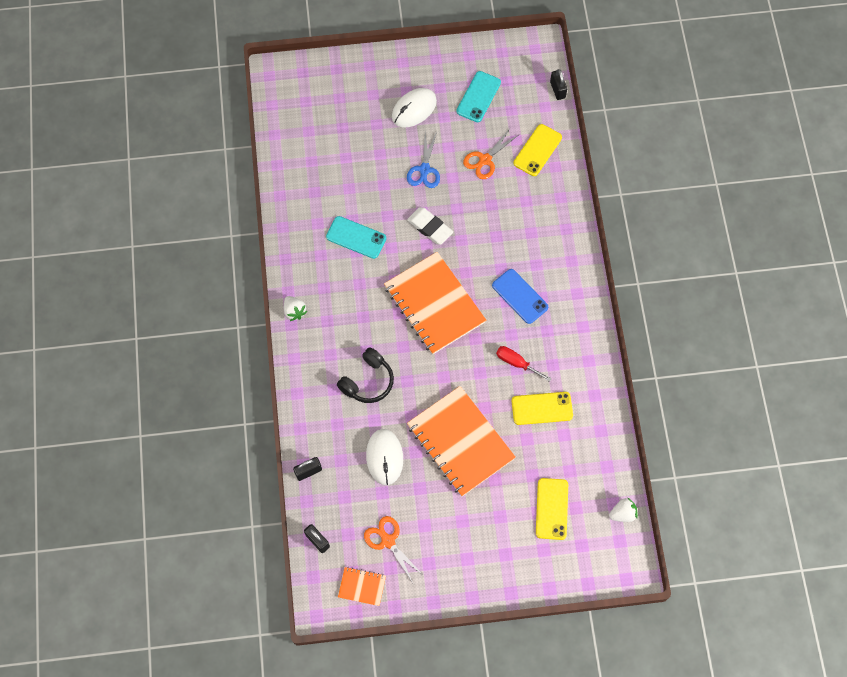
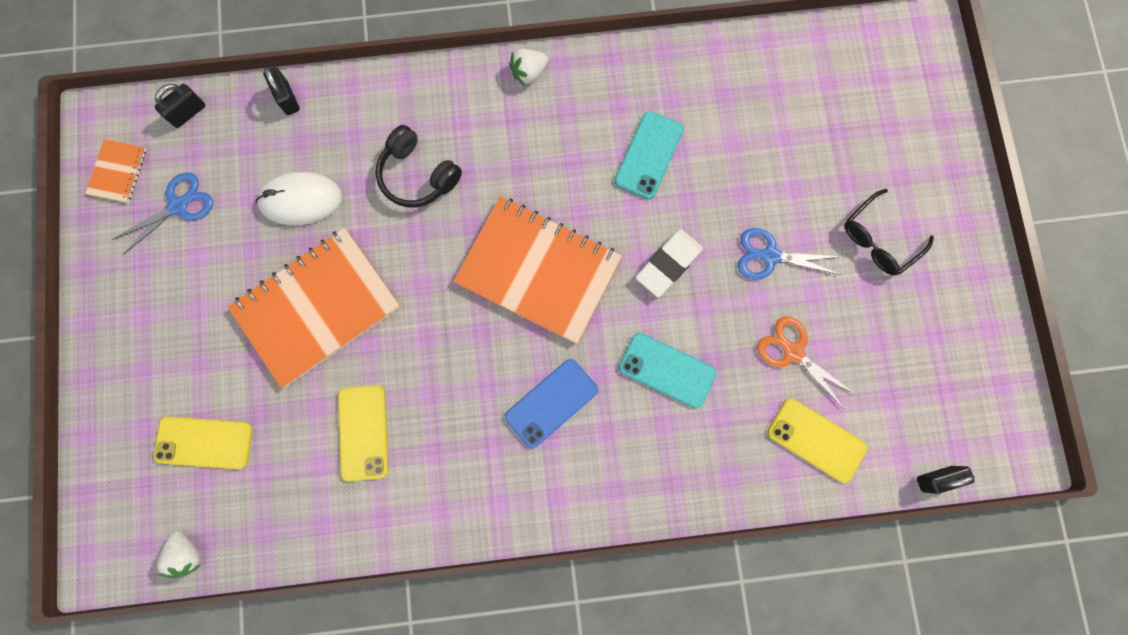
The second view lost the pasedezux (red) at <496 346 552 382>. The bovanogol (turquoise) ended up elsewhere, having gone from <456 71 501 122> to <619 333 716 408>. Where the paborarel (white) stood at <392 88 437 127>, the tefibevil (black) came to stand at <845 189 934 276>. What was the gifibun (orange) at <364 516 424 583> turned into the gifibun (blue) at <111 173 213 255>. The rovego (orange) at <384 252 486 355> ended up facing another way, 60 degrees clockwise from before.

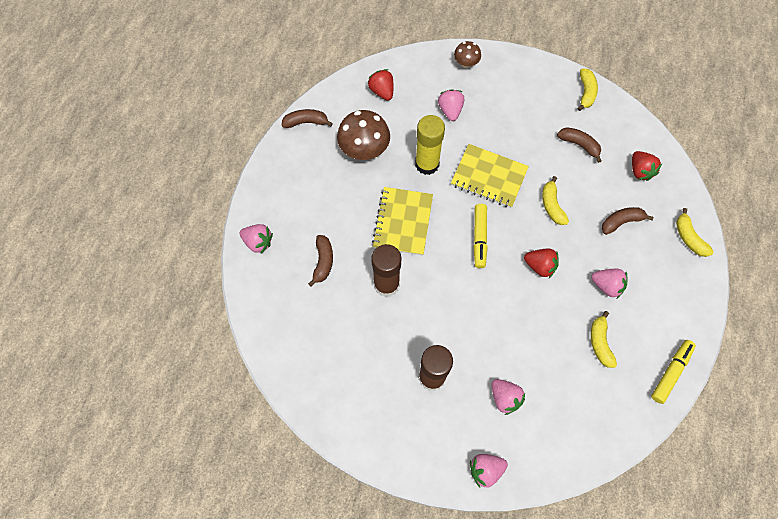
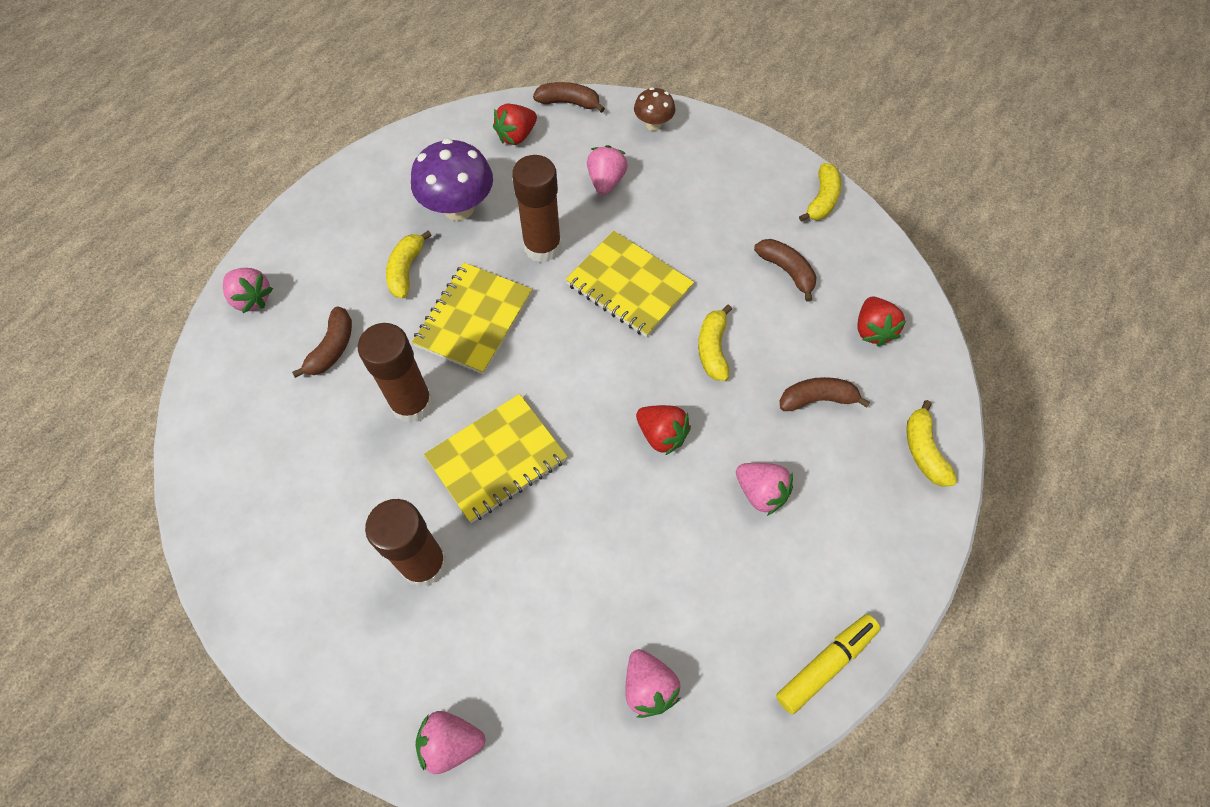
The second view lost the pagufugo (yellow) at <473 204 488 268>. The second view gained the rovego (yellow) at <424 394 568 523>. The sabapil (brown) ended up elsewhere, having gone from <282 109 333 128> to <533 82 605 113>. The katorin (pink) ended up elsewhere, having gone from <491 379 525 415> to <625 649 680 718>. The sabapil (yellow) ended up elsewhere, having gone from <591 311 617 368> to <386 231 432 298>. What was the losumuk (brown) at <337 110 390 160> turned into the losumuk (purple) at <411 138 493 221>. What was the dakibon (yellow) at <415 115 445 175> turned into the dakibon (brown) at <512 155 562 263>. The katorin (red) at <367 69 393 101> ended up facing another way, 120 degrees counterclockwise from before.

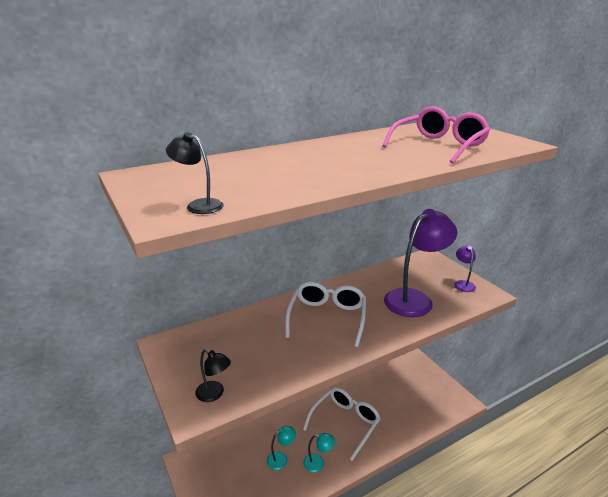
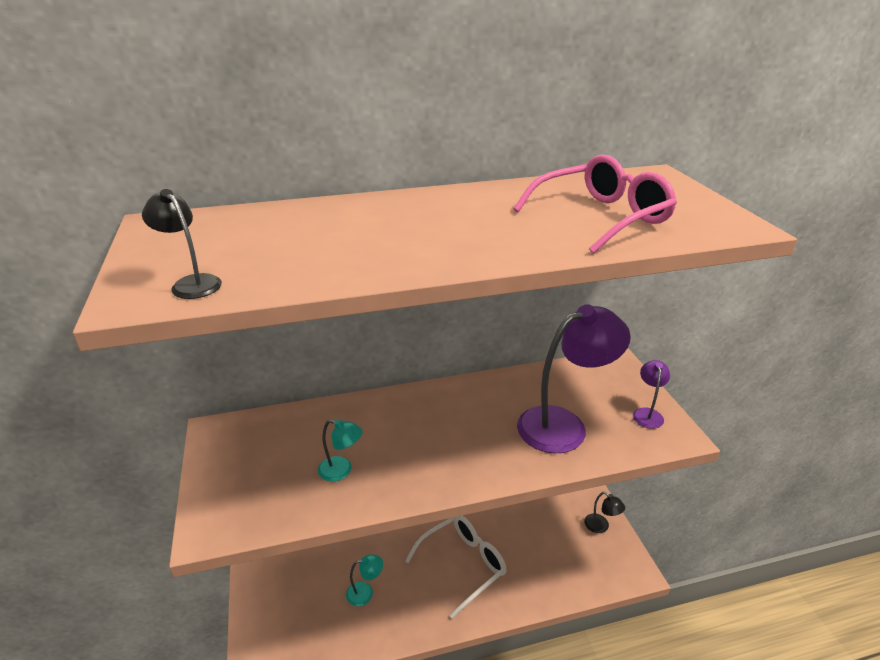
The second view lost the tefibevil (white) at <285 282 366 347>. The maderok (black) ended up elsewhere, having gone from <195 349 231 402> to <584 492 625 533>. The maderok (turquoise) ended up elsewhere, having gone from <303 433 335 472> to <318 419 363 481>.

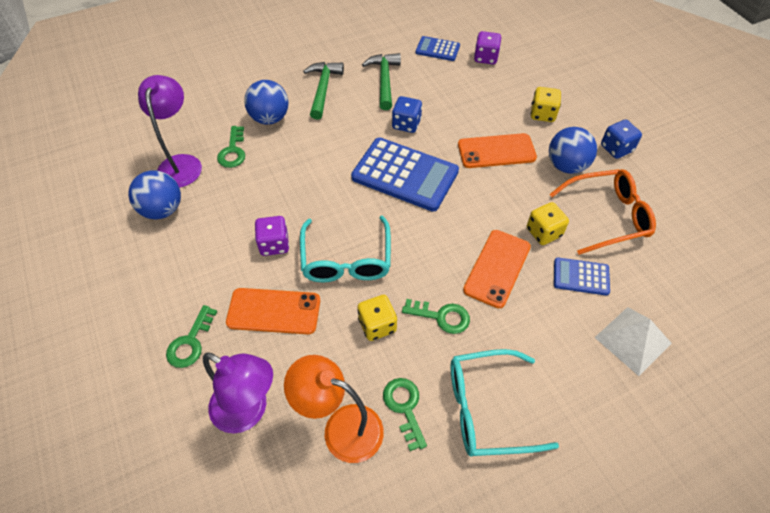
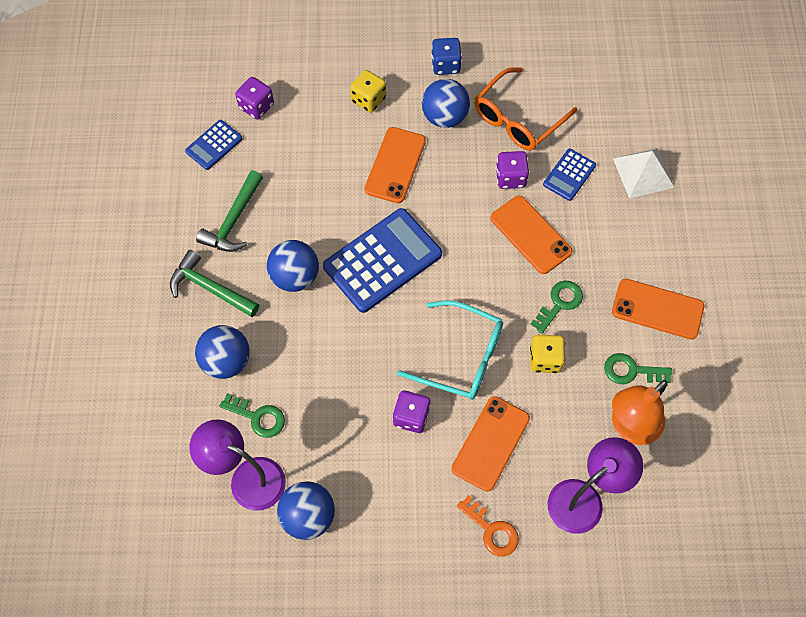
The second view lost the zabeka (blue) at <392 96 422 133>. The second view gained the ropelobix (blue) at <267 240 319 292>. Where the tefibevil (turquoise) stood at <451 349 559 457>, the bovanogol (orange) came to stand at <612 279 704 340>. What was the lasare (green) at <166 305 217 368> turned into the lasare (orange) at <457 495 519 556>. What was the zabeka (yellow) at <527 202 569 245> turned into the zabeka (purple) at <496 151 529 189>. The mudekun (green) at <362 53 401 110> ended up facing another way, 90 degrees counterclockwise from before. The tefibevil (orange) at <550 169 656 255> ended up facing another way, 150 degrees counterclockwise from before.

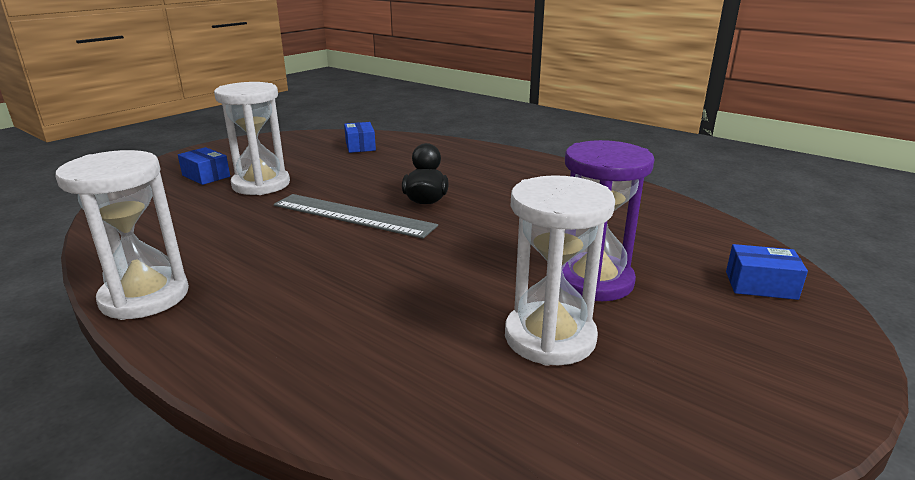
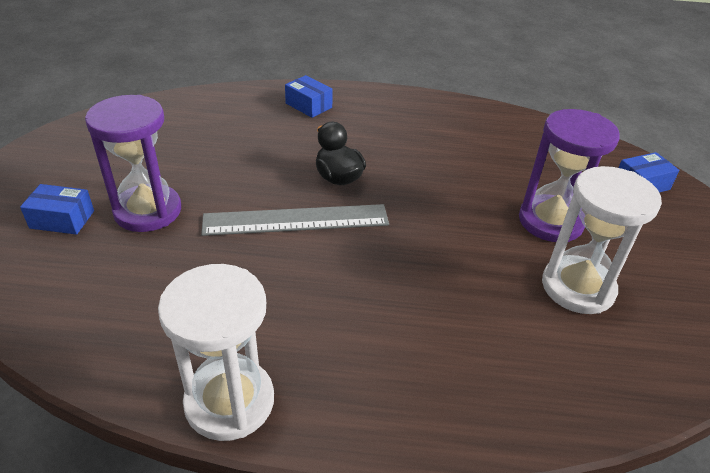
The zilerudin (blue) ended up elsewhere, having gone from <344 122 376 153> to <285 75 333 118>. What was the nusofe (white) at <214 82 290 195> turned into the nusofe (purple) at <85 95 181 232>.

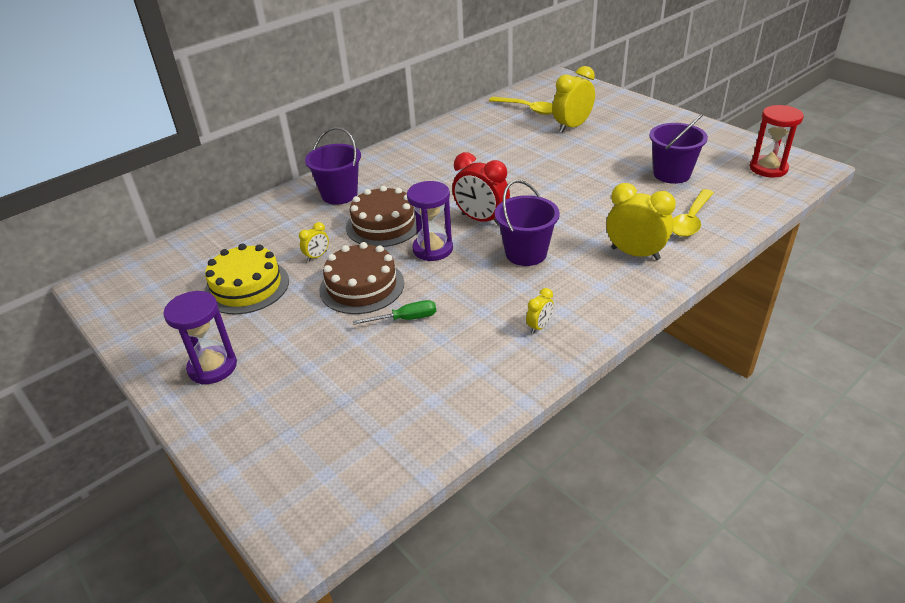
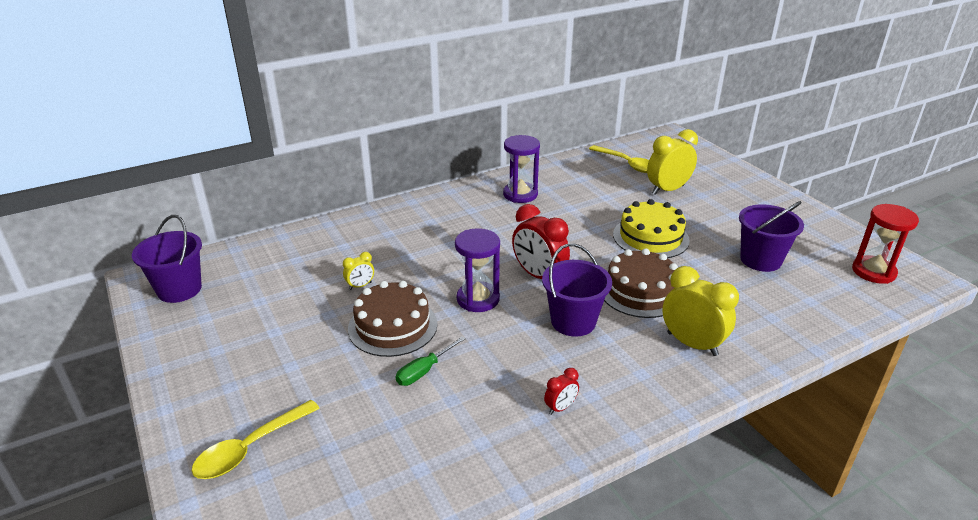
The nusofe (purple) ended up elsewhere, having gone from <163 291 237 384> to <503 135 540 203>. The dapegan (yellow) ended up elsewhere, having gone from <204 244 289 314> to <613 199 690 258>. The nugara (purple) ended up elsewhere, having gone from <305 127 361 205> to <132 215 202 303>. The dapegan (brown) ended up elsewhere, having gone from <346 186 417 247> to <604 248 678 318>. The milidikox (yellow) ended up elsewhere, having gone from <672 189 714 237> to <192 400 320 479>. What was the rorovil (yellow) at <526 288 554 334> turned into the rorovil (red) at <544 368 579 415>. The pasedezux (green) at <353 300 436 325> ended up facing another way, 135 degrees clockwise from before.

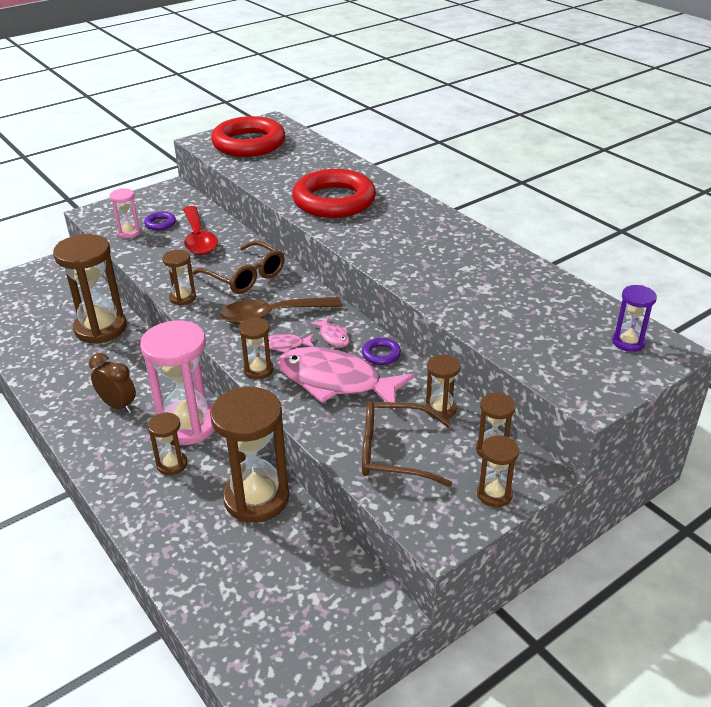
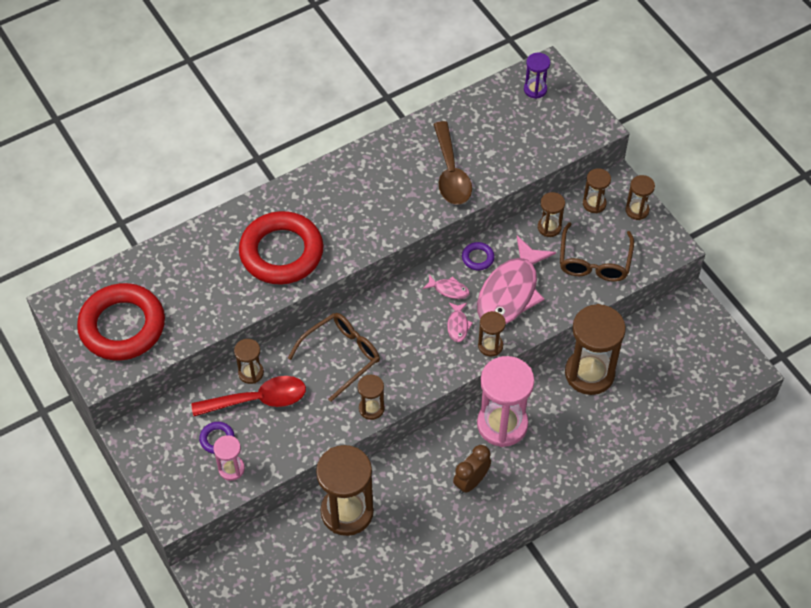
The nusofe (brown) ended up elsewhere, having gone from <148 412 188 475> to <234 339 264 384>. The milidikox (brown) ended up elsewhere, having gone from <220 297 342 324> to <433 121 472 205>. The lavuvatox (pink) at <310 317 349 347> ended up facing another way, 45 degrees clockwise from before.

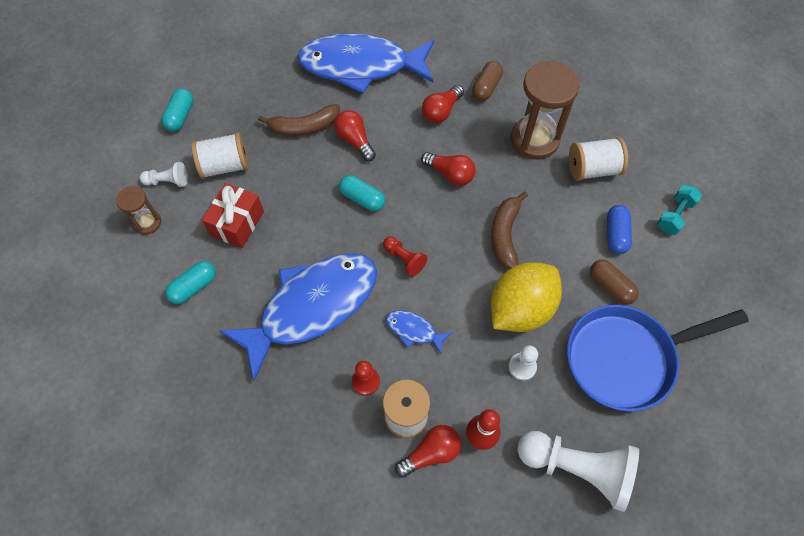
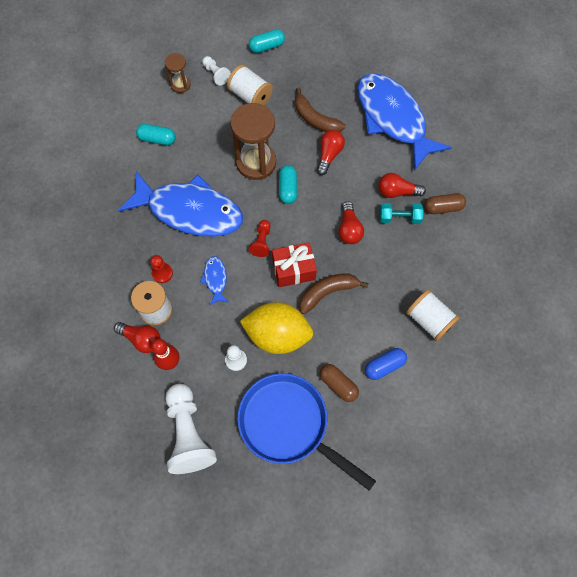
The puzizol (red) ended up elsewhere, having gone from <202 183 264 248> to <272 242 317 287>. The nusofe (brown) ended up elsewhere, having gone from <511 61 580 160> to <230 103 276 180>. The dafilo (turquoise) ended up elsewhere, having gone from <657 184 702 235> to <380 203 424 224>. The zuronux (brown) at <590 260 639 305> ended up facing another way, 60 degrees counterclockwise from before.

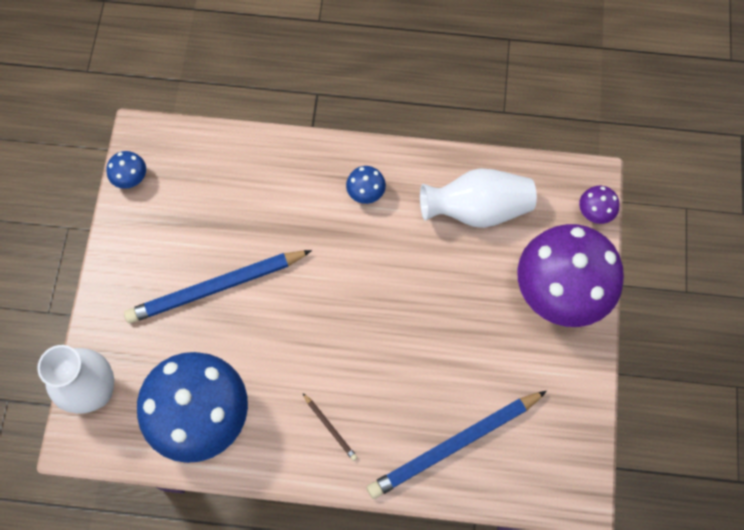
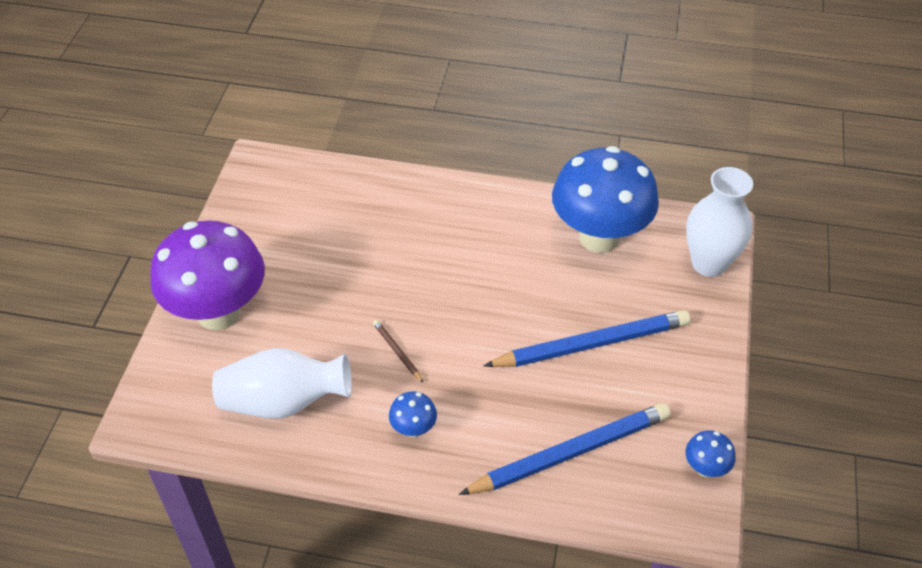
The second view lost the losumuk (purple) at <579 186 620 224>. The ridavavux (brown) ended up elsewhere, having gone from <303 393 358 461> to <373 320 423 382>. The ridavavux (blue) ended up elsewhere, having gone from <367 391 547 499> to <459 403 671 495>.

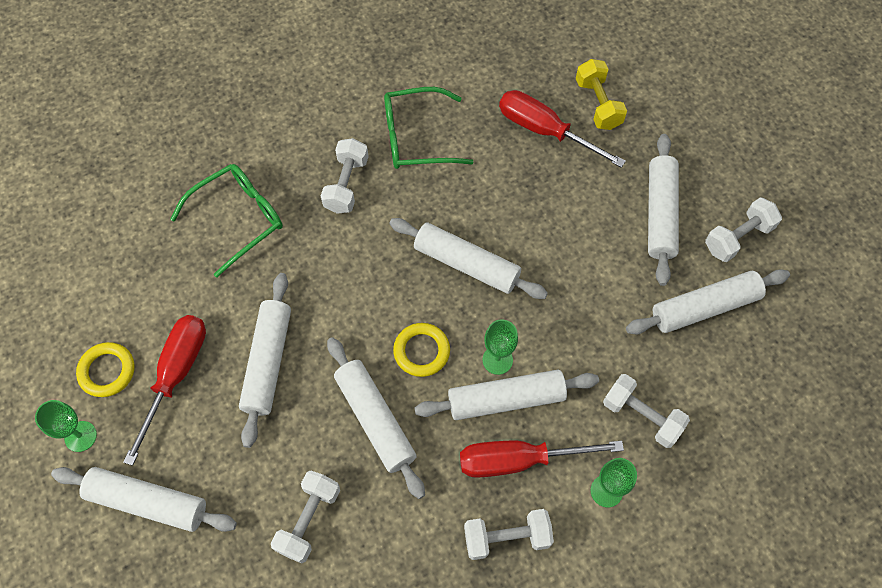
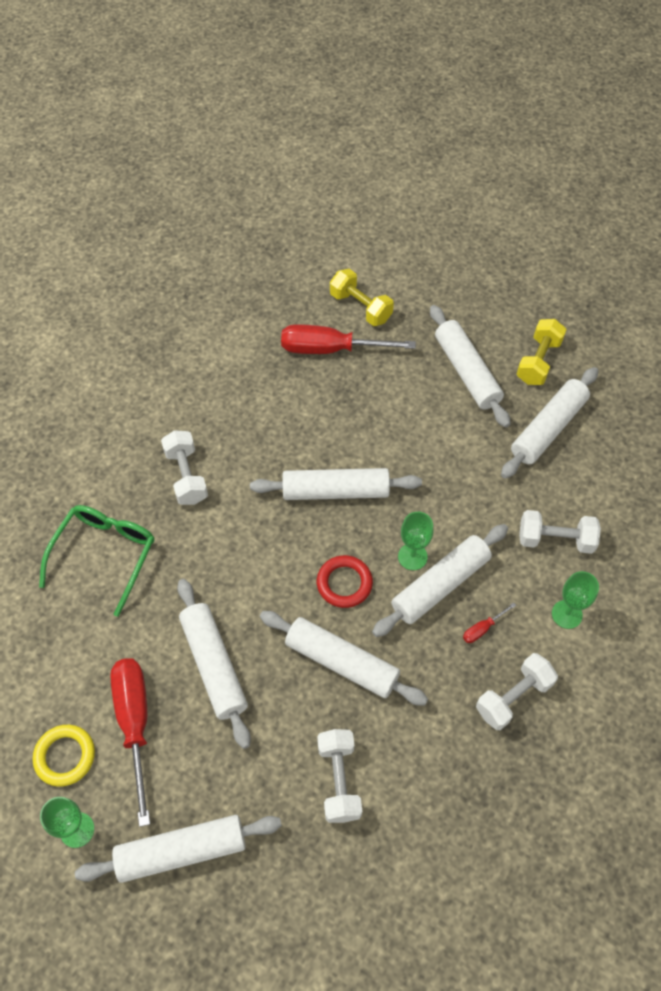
The second view lost the tefibevil (green) at <384 87 473 169>. What was the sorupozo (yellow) at <393 323 450 377> turned into the sorupozo (red) at <317 555 373 608>. What was the dafilo (white) at <705 197 782 262> turned into the dafilo (yellow) at <517 319 567 385>. The size of the pasedezux (red) at <460 441 624 478> changed by a factor of 0.42.

